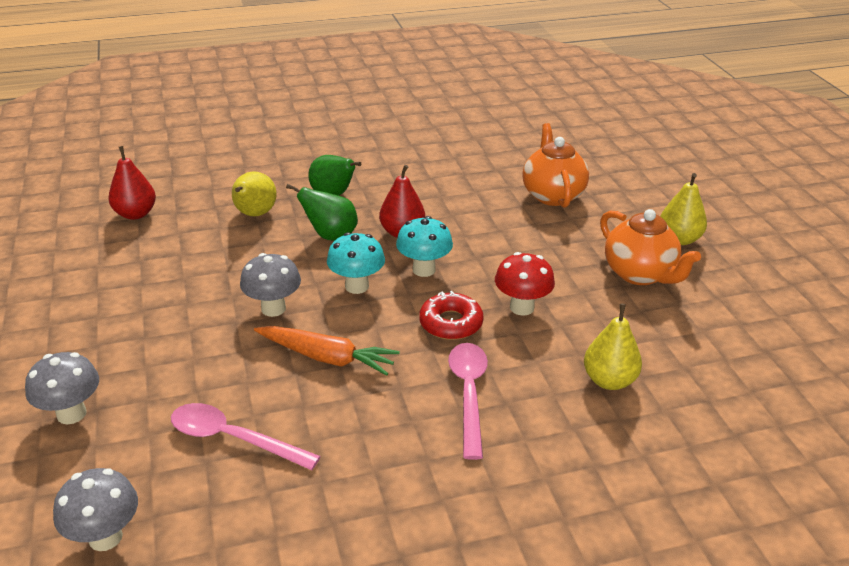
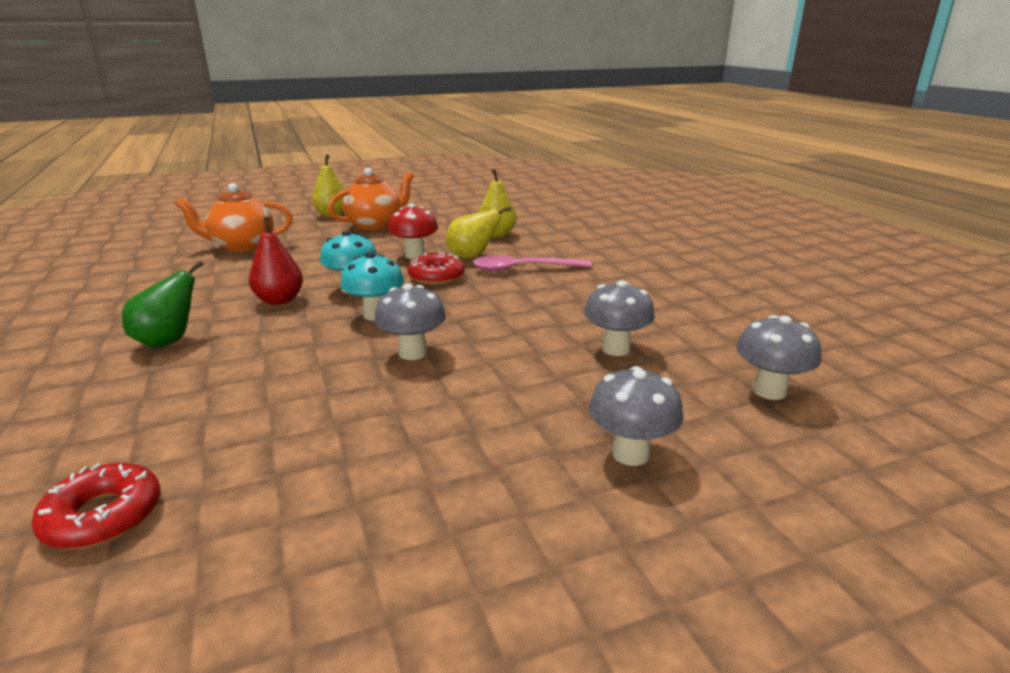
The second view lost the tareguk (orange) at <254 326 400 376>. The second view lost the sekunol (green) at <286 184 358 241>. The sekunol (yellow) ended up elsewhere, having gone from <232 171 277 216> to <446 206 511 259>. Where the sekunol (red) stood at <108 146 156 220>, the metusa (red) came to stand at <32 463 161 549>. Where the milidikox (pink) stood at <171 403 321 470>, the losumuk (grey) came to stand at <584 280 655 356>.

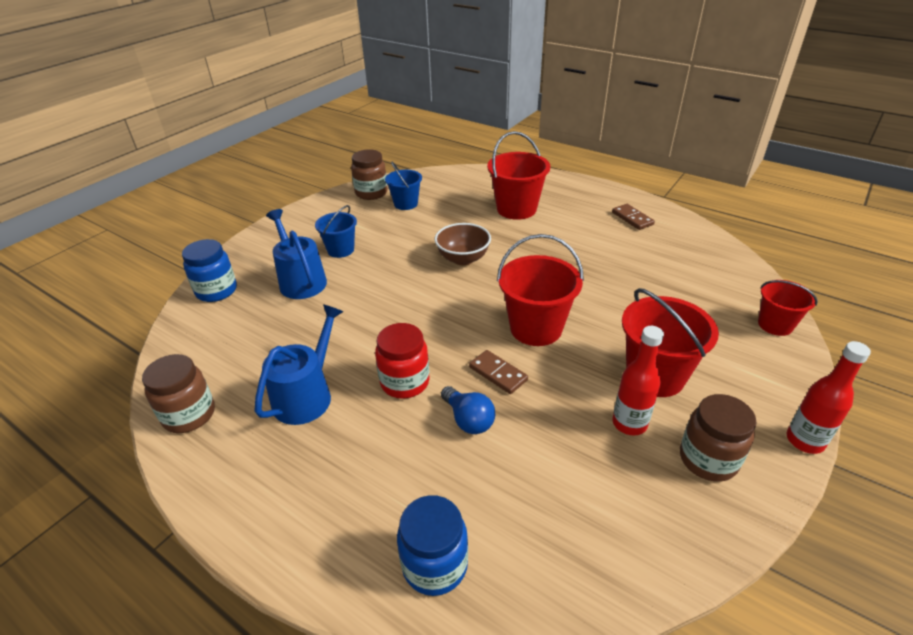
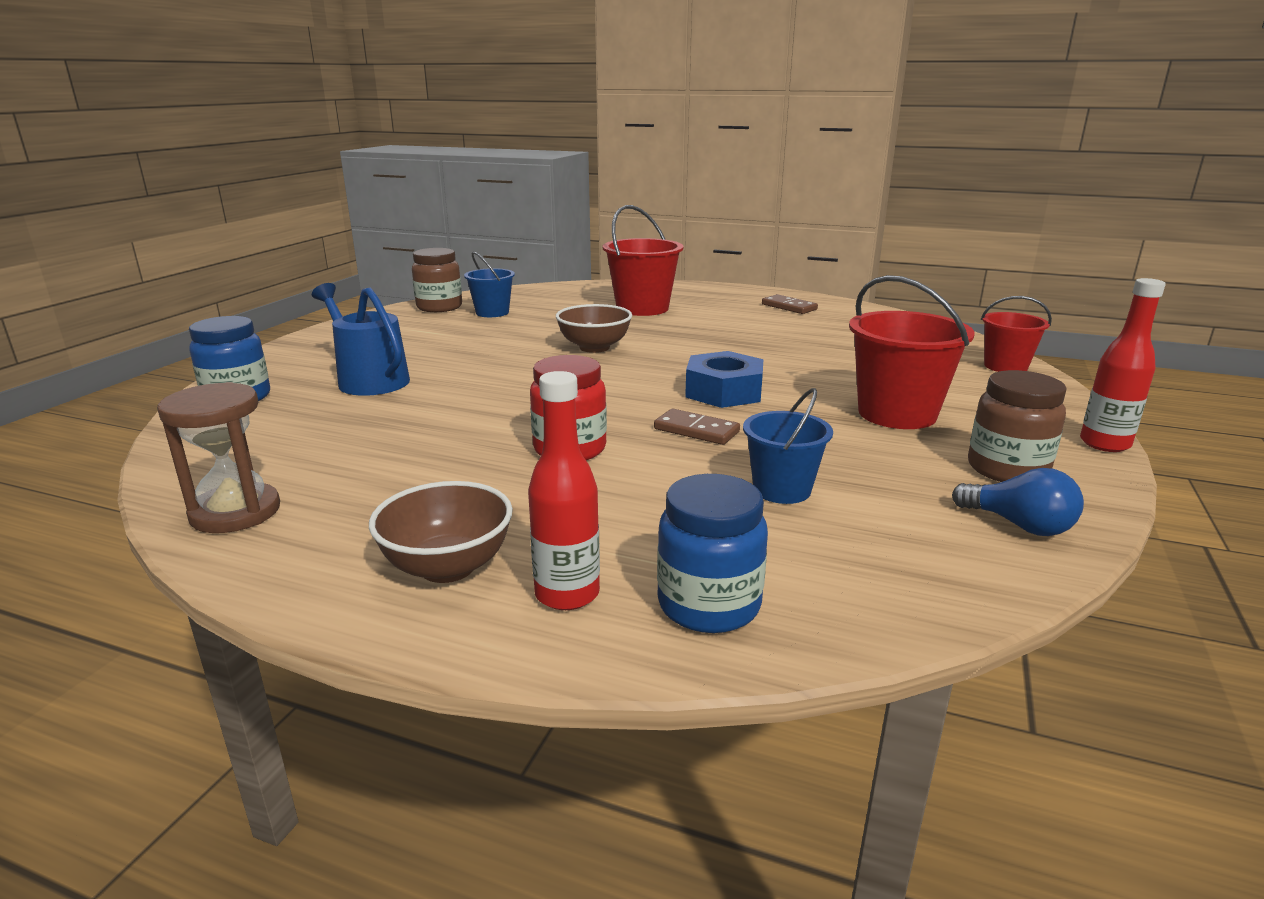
The second view lost the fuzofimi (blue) at <254 304 344 425>. The second view gained the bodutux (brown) at <369 481 513 583>. The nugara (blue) ended up elsewhere, having gone from <315 205 357 258> to <743 388 833 504>. The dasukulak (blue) ended up elsewhere, having gone from <441 386 495 434> to <952 468 1084 536>. The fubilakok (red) ended up elsewhere, having gone from <612 326 664 436> to <528 371 600 610>. Where the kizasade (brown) stood at <142 354 215 433>, the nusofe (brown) came to stand at <157 382 280 533>. Where the nugara (red) stood at <497 234 584 346>, the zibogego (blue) came to stand at <685 351 764 408>.

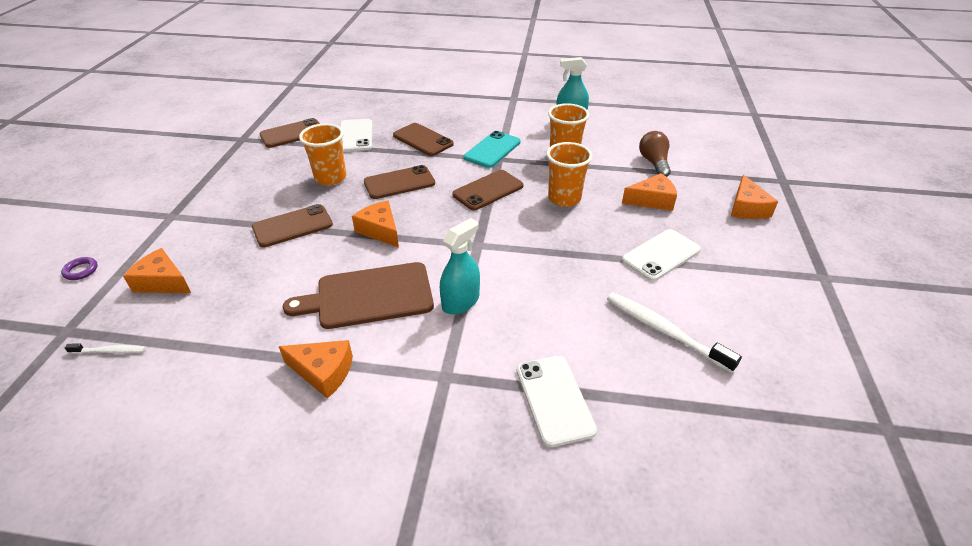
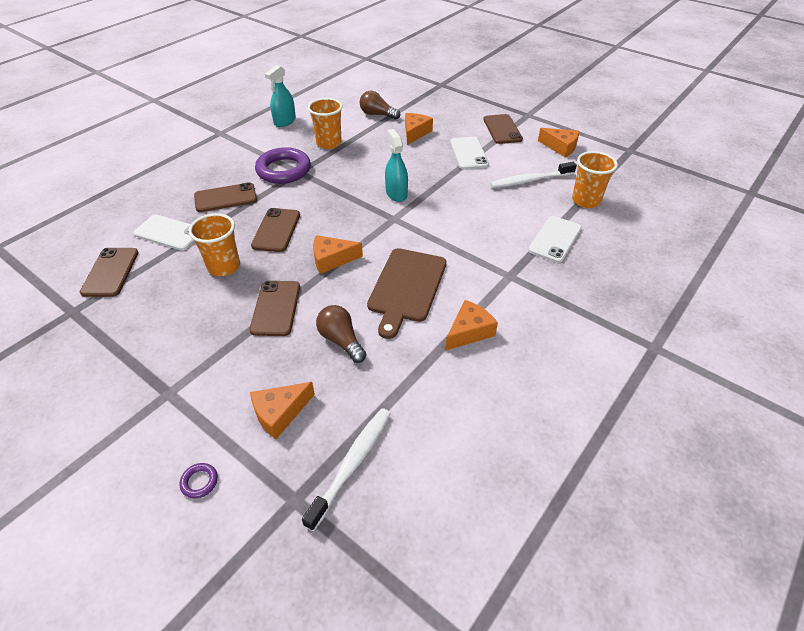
The second view gained the dasukulak (brown) at <316 305 366 363>. The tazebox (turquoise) ended up elsewhere, having gone from <440 218 480 314> to <385 129 408 202>. The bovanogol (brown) ended up elsewhere, having gone from <452 170 523 210> to <483 114 523 144>. The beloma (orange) ended up elsewhere, having gone from <546 142 593 207> to <572 151 618 208>. The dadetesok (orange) ended up elsewhere, having gone from <731 175 778 219> to <538 128 579 158>. Where the bovanogol (turquoise) stood at <464 131 521 168>, the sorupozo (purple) came to stand at <255 147 311 184>. The bovanogol (white) at <517 356 597 447> ended up facing another way, 75 degrees counterclockwise from before. The size of the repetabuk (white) at <65 343 146 354> changed by a factor of 1.94.

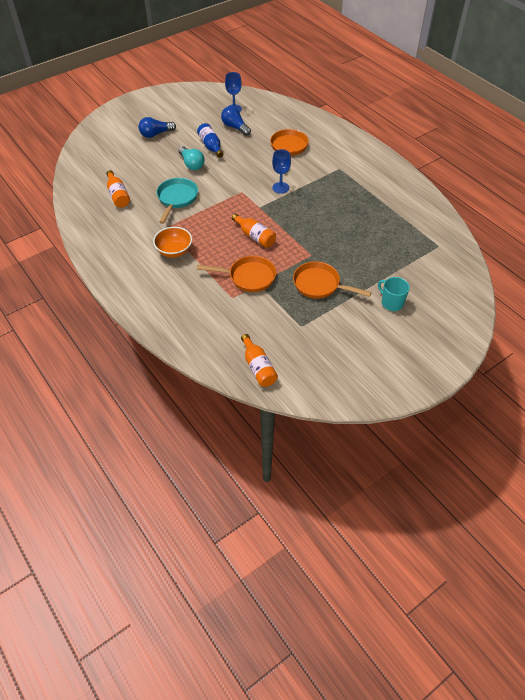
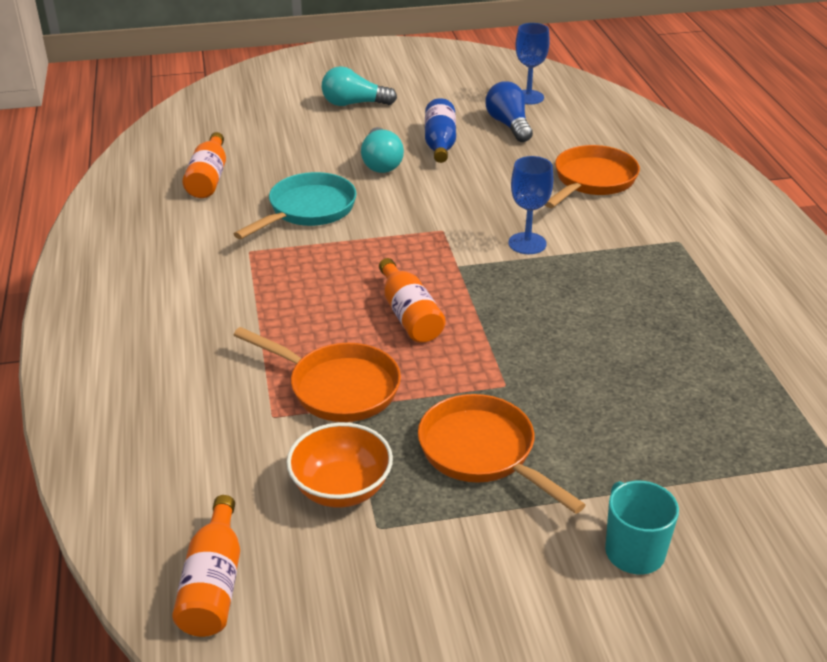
The bodutux (orange) ended up elsewhere, having gone from <153 227 192 258> to <287 423 393 508>. What was the dasukulak (blue) at <139 117 176 138> turned into the dasukulak (turquoise) at <322 66 397 106>.

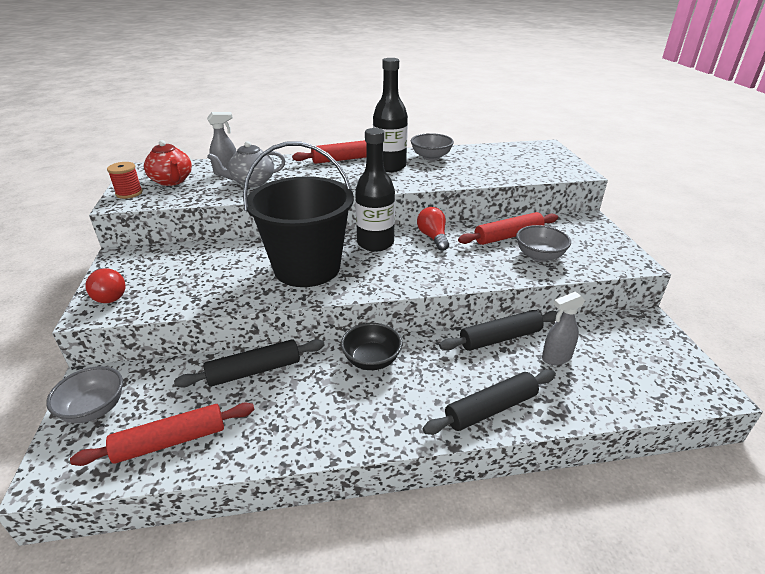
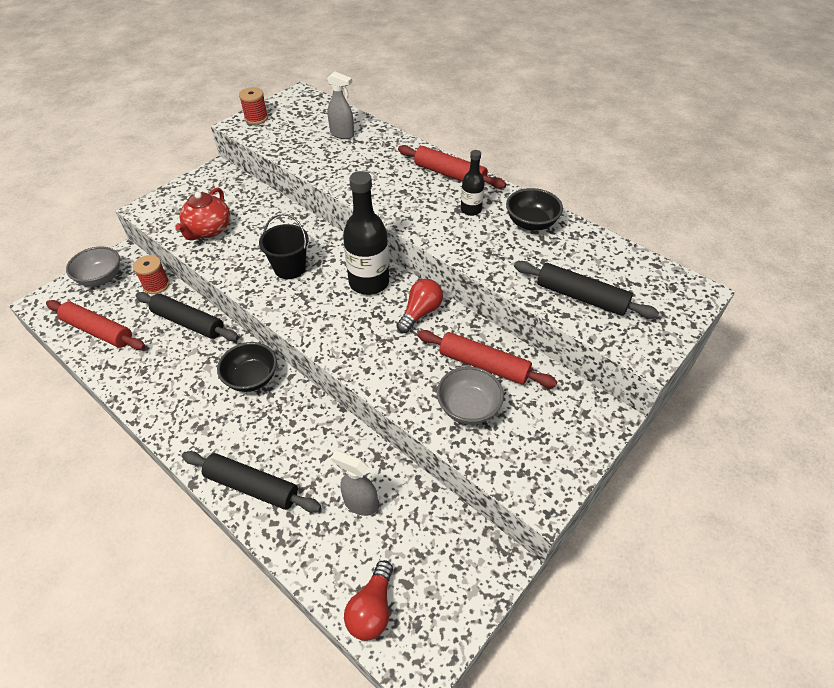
The second view lost the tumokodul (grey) at <207 141 285 187>. The second view gained the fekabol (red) at <133 255 170 294>. The dasukulak (red) ended up elsewhere, having gone from <85 268 125 303> to <344 560 393 641>. The tumokodul (red) ended up elsewhere, having gone from <144 140 192 186> to <175 187 230 241>. The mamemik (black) ended up elsewhere, having gone from <439 310 558 351> to <514 261 659 319>. What was the bodutux (grey) at <411 133 454 161> turned into the bodutux (black) at <506 188 563 231>. The size of the nugara (black) at <243 142 354 287> changed by a factor of 0.48. The size of the fubilakok (black) at <373 58 408 172> changed by a factor of 0.54.

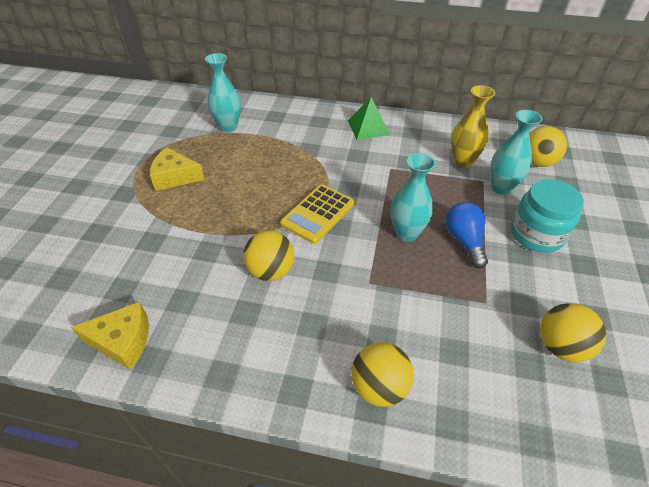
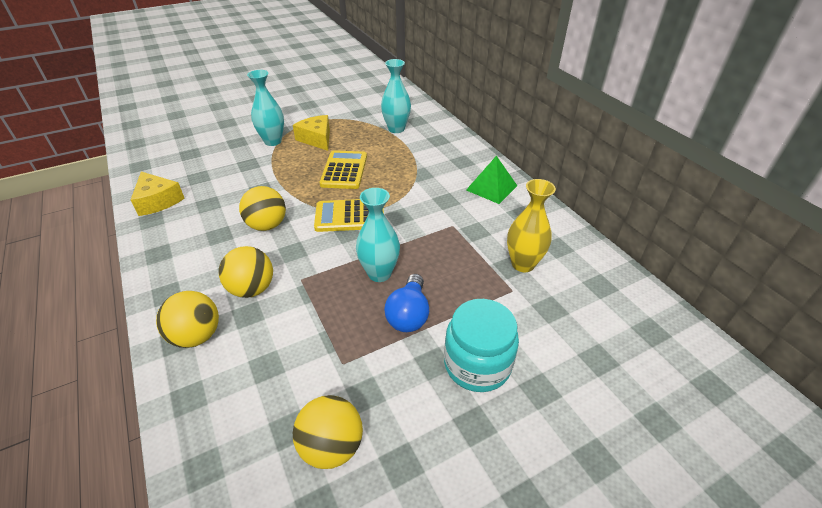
The second view gained the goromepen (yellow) at <320 150 367 189>. The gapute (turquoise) ended up elsewhere, having gone from <490 110 543 195> to <247 70 284 146>. The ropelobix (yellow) ended up elsewhere, having gone from <529 126 567 167> to <219 246 273 298>. The dasukulak (blue) at <446 202 488 269> ended up facing another way, 150 degrees clockwise from before.

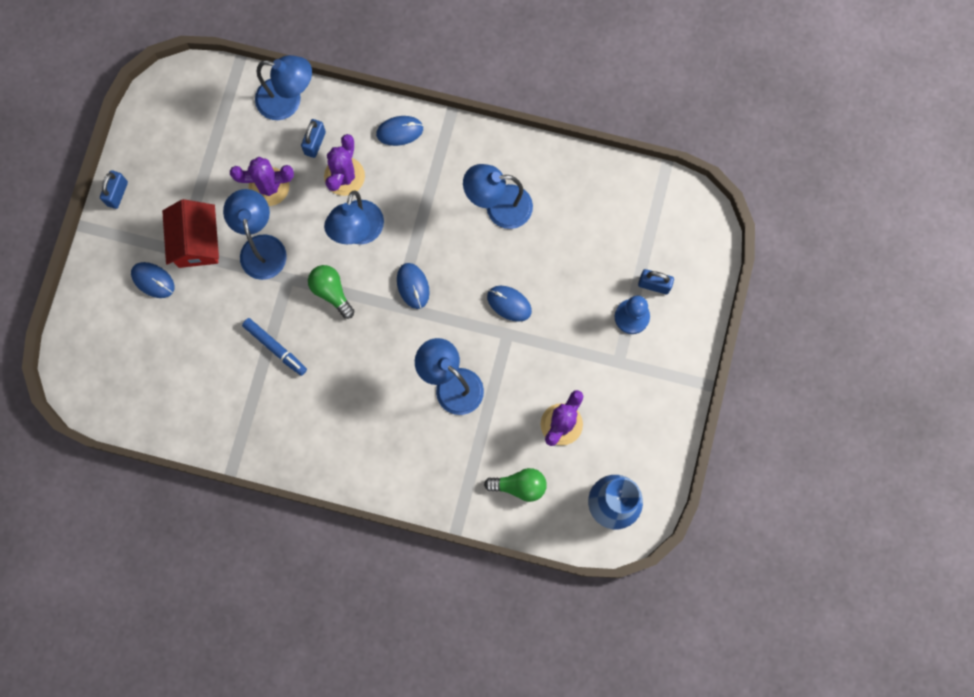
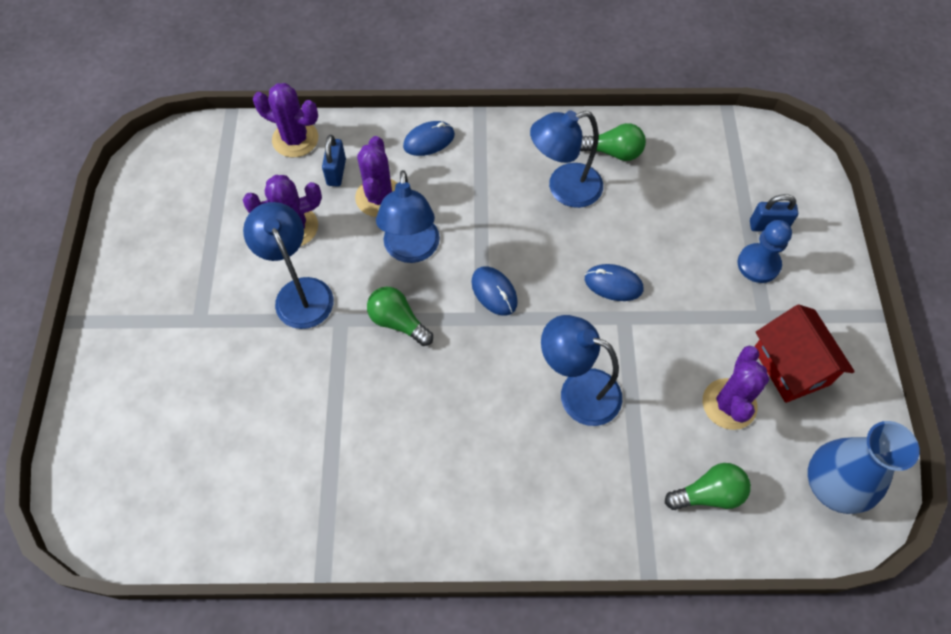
The second view lost the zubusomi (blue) at <100 170 128 209>. The second view lost the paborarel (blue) at <131 262 175 298>. The second view lost the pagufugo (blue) at <242 318 307 376>. The second view gained the dasukulak (green) at <580 123 646 161>. The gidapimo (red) ended up elsewhere, having gone from <162 199 219 268> to <754 304 855 403>. Where the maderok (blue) stood at <255 55 312 120>, the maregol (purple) came to stand at <253 83 318 157>.

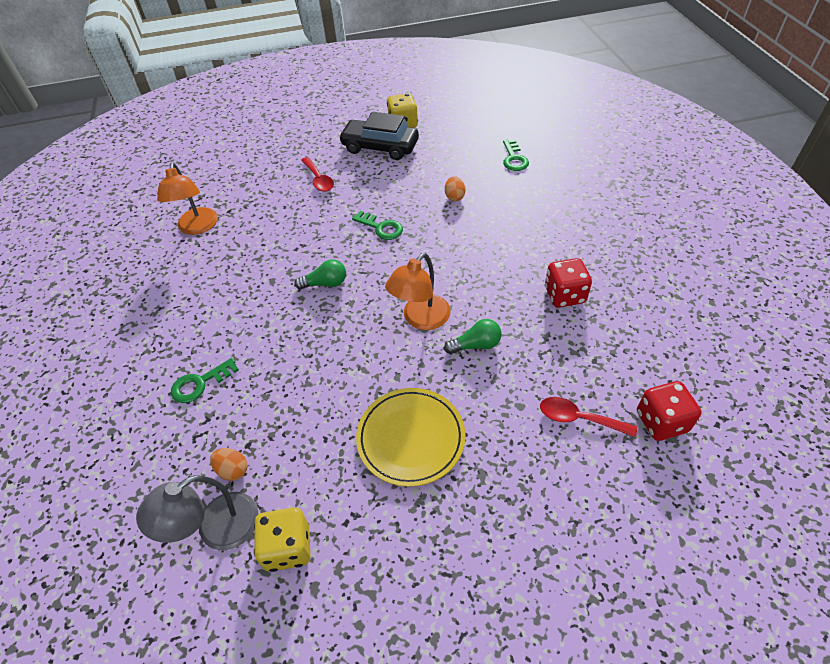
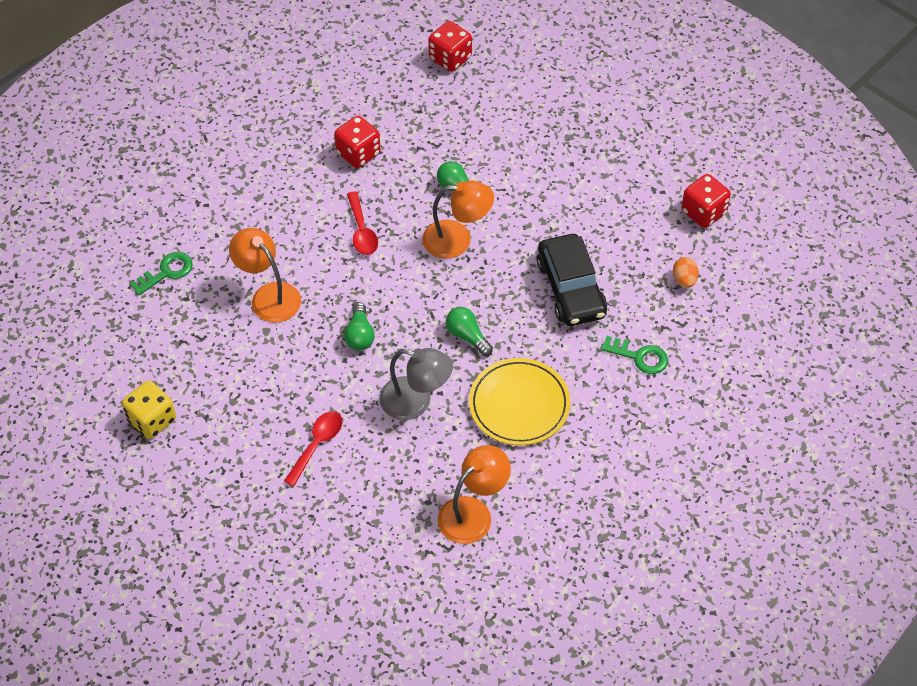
The maderok (grey) ended up elsewhere, having gone from <136 475 259 550> to <379 348 453 420>. The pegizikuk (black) ended up elsewhere, having gone from <339 112 419 160> to <537 234 607 326>. The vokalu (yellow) ended up elsewhere, having gone from <356 388 465 487> to <469 358 570 445>. The milidikox (red) ended up elsewhere, having gone from <540 397 637 437> to <347 191 378 255>. Where the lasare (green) stood at <352 211 403 240>, the dasukulak (green) came to stand at <344 302 375 350>. Where the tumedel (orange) stood at <445 176 466 201>, the maderok (orange) came to stand at <229 228 301 323>. What was the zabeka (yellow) at <254 507 310 572> turned into the zabeka (red) at <682 174 731 228>.

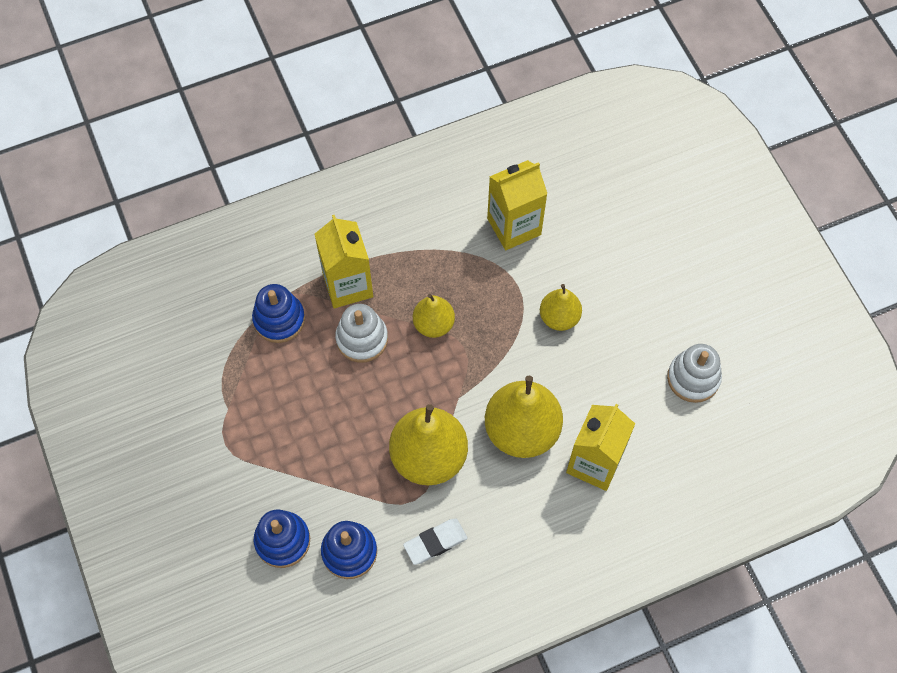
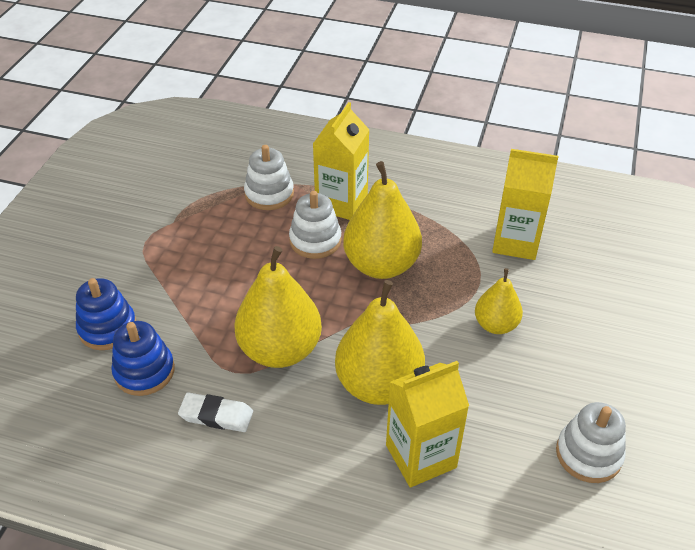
What was the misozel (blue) at <252 284 305 343> turned into the misozel (white) at <244 145 294 210>. The size of the sekunol (yellow) at <413 294 455 338> changed by a factor of 1.77.

